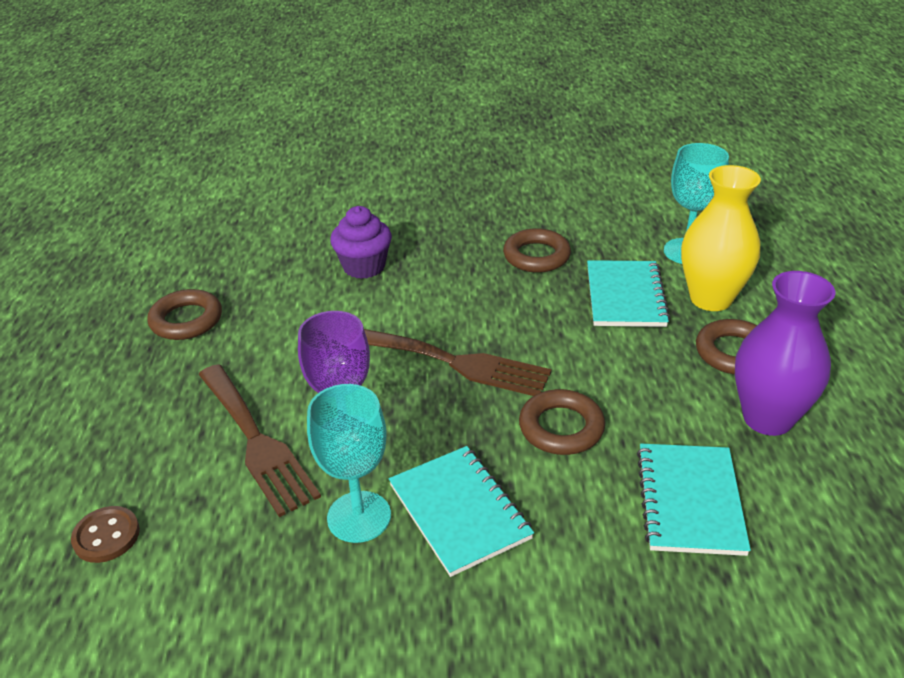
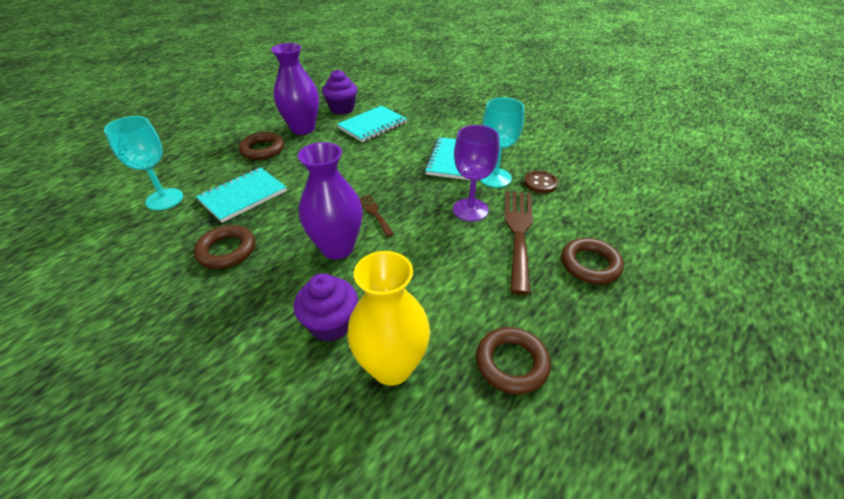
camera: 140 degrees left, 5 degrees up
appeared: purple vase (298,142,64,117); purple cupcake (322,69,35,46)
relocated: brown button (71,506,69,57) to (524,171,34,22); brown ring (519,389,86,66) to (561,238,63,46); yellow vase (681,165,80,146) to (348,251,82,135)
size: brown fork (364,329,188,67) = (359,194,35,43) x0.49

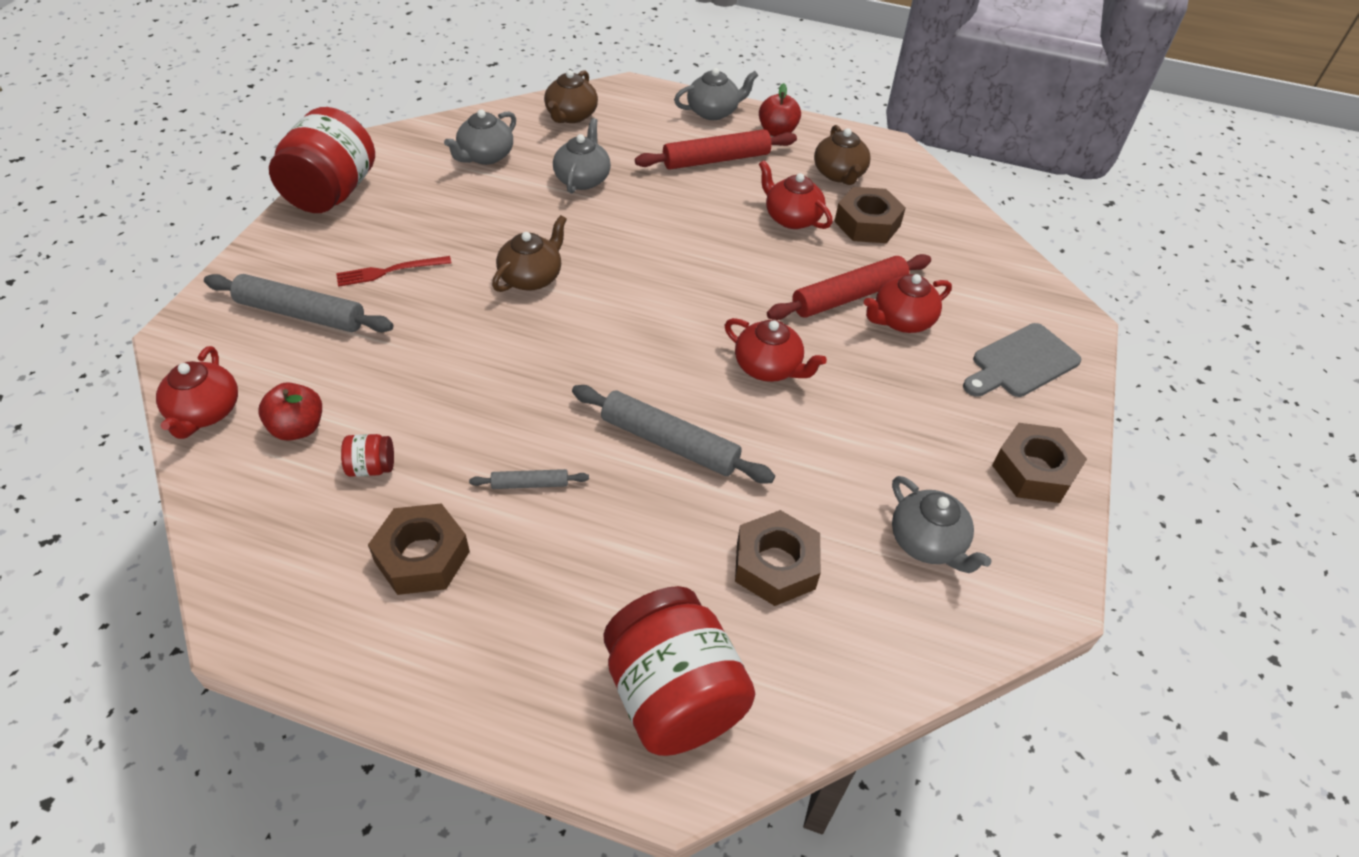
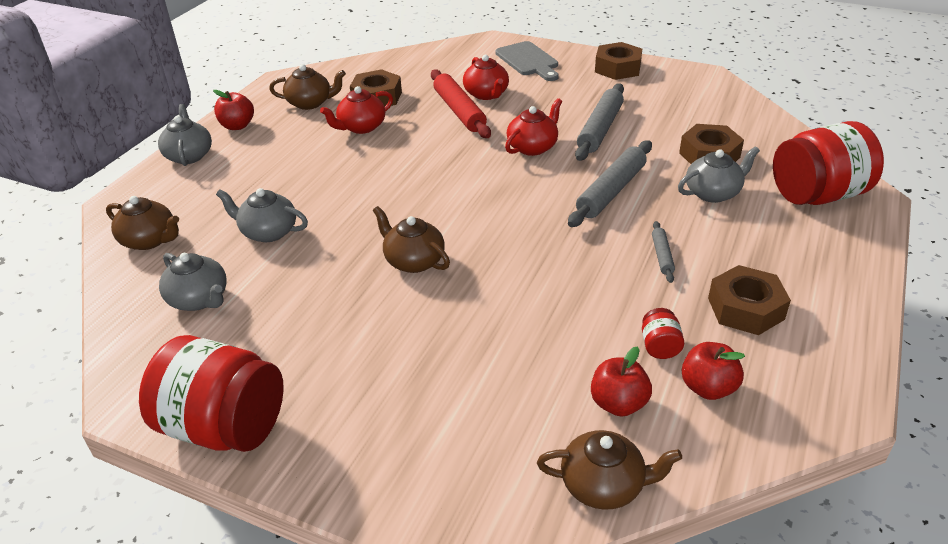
camera: 80 degrees left, 10 degrees down
missing: red fork (336,256,115,31); red rolling pin (635,129,162,41)
appeared: red apple (682,342,63,58)
relocated: grey rolling pin (204,274,190,58) to (575,83,49,78); grey teapot (892,476,99,97) to (678,146,82,57)
colour: red teapot (156,346,82,93) to brown teapot (537,430,145,80)

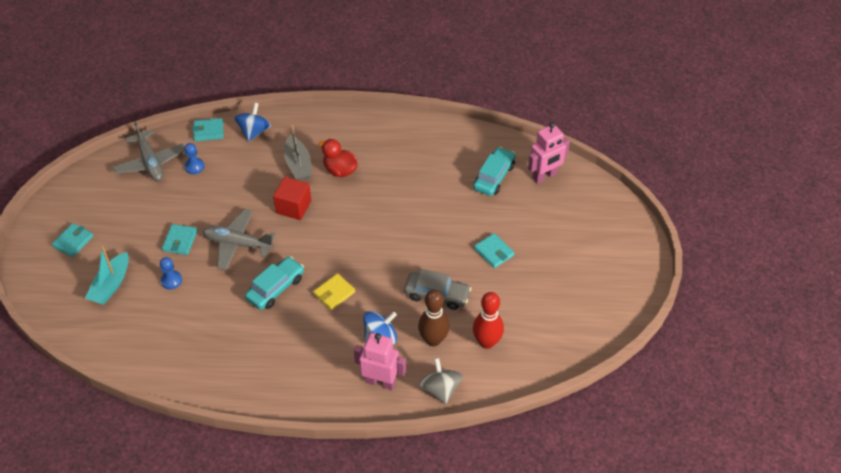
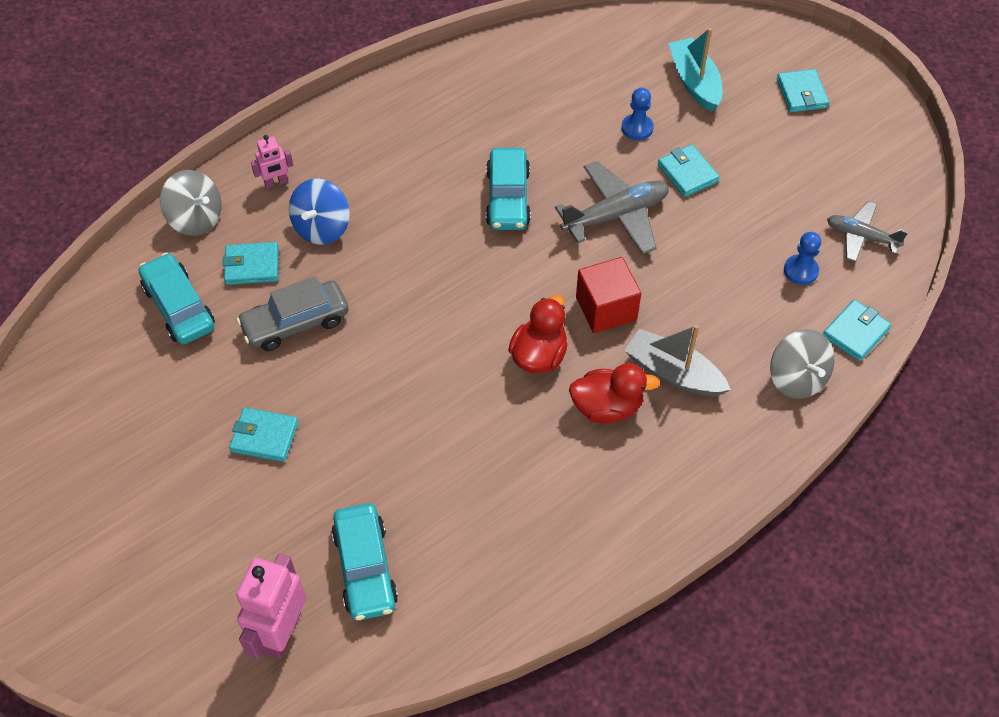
camera: 140 degrees right, 5 degrees up
missing: yellow wallet (313,273,42,37)
appeared: red duck (508,295,60,78)
exchanged: brown bowling pin (418,290,31,56) to turquoise wallet (222,242,57,43); red bowling pin (473,292,31,57) to turquoise car (139,253,76,91)
colour: blue spinning top (234,103,37,39) to grey spinning top (770,330,65,69)
size: grey plane (113,121,72,60) = (827,201,81,61) x0.63; pink robot (354,333,52,57) = (251,135,42,53) x0.54

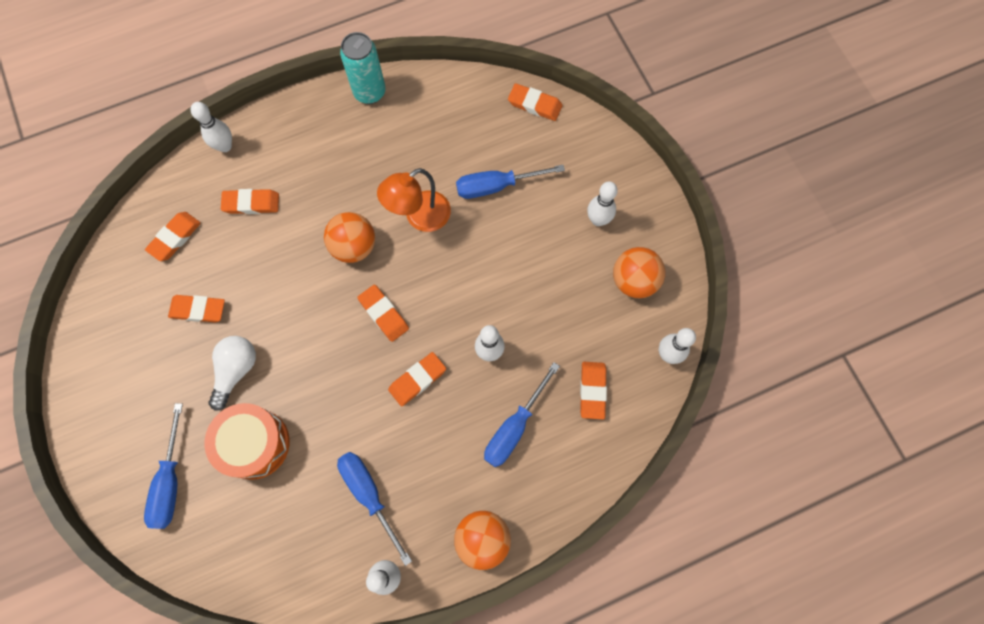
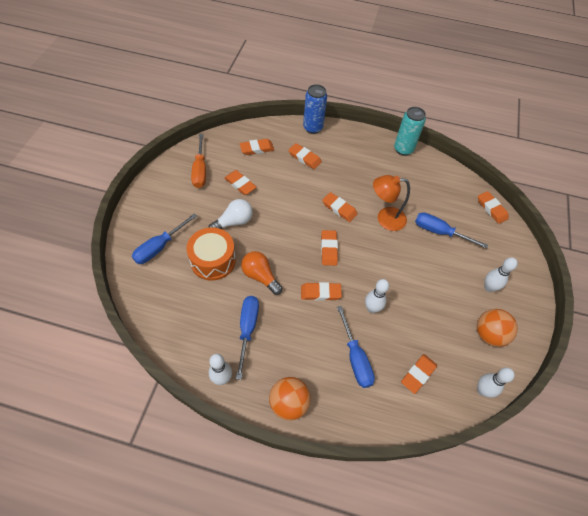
camera: 35 degrees right, 15 degrees down
appeared: orange screwdriver (191,134,15,54); orange light bulb (241,251,41,44)
exchanged: white bowling pin (191,102,41,50) to blue can (303,84,24,50); orange ball (324,212,51,51) to orange eraser (322,192,36,30)
spun: blue screwdriver (484,362,76,105) = (337,306,38,82) 90 degrees counterclockwise

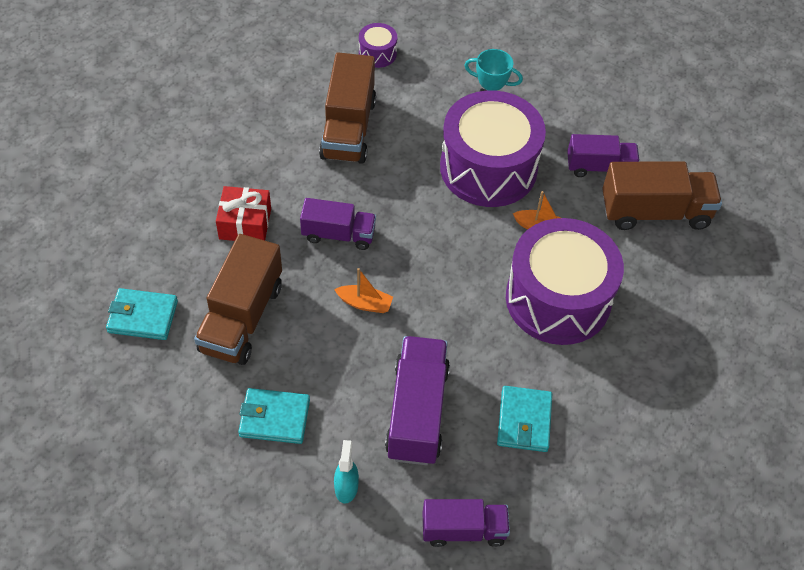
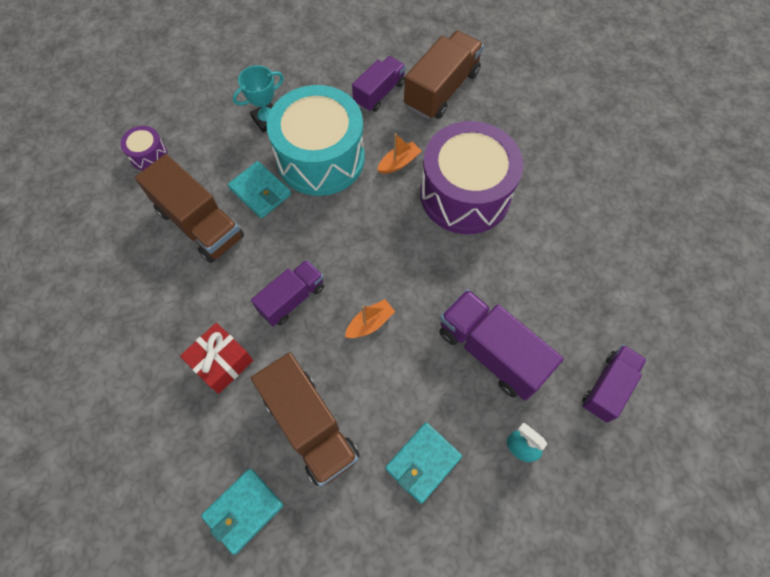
camera: 50 degrees left, 10 degrees up
relocated: turquoise wallet (497,386,55,66) to (228,161,63,57)
colour: purple drum (440,90,106,117) to turquoise drum (267,85,98,111)

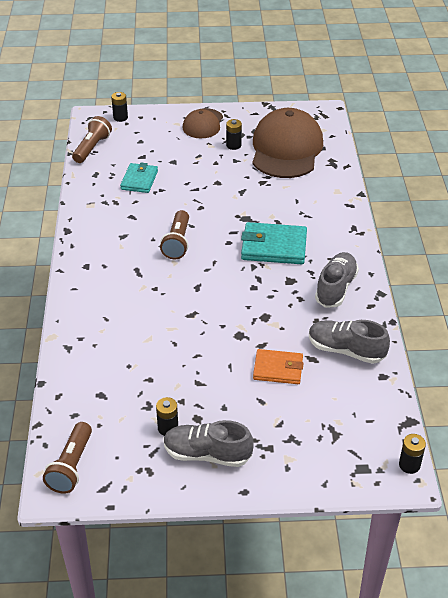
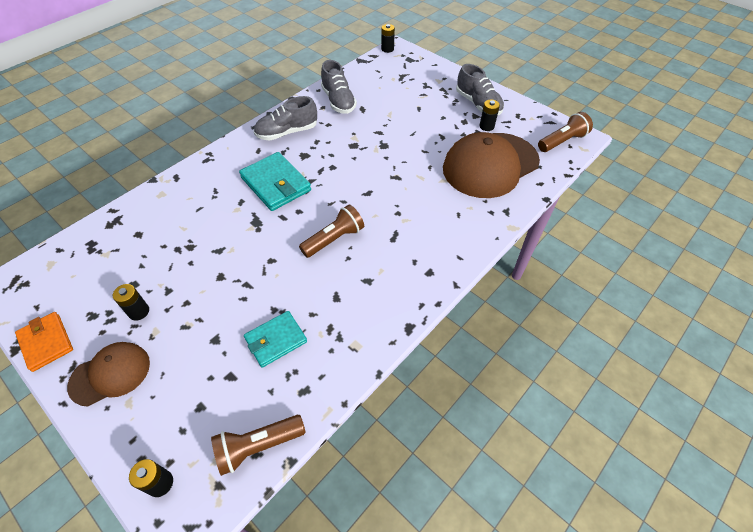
camera: 135 degrees left, 10 degrees up
relocated: brown cap (252,108,71,70) to (443,132,97,66); orange wallet (253,349,51,35) to (15,312,58,60)

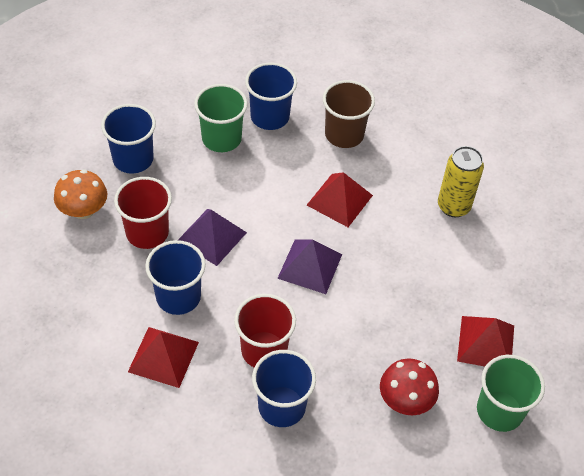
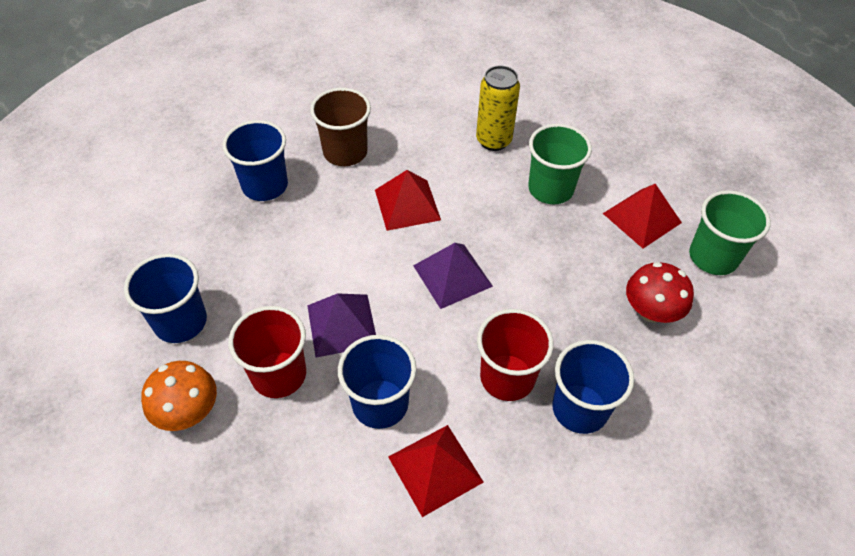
camera: 45 degrees left, 0 degrees up
relocated: green cup (194,84,54,68) to (528,124,64,80)

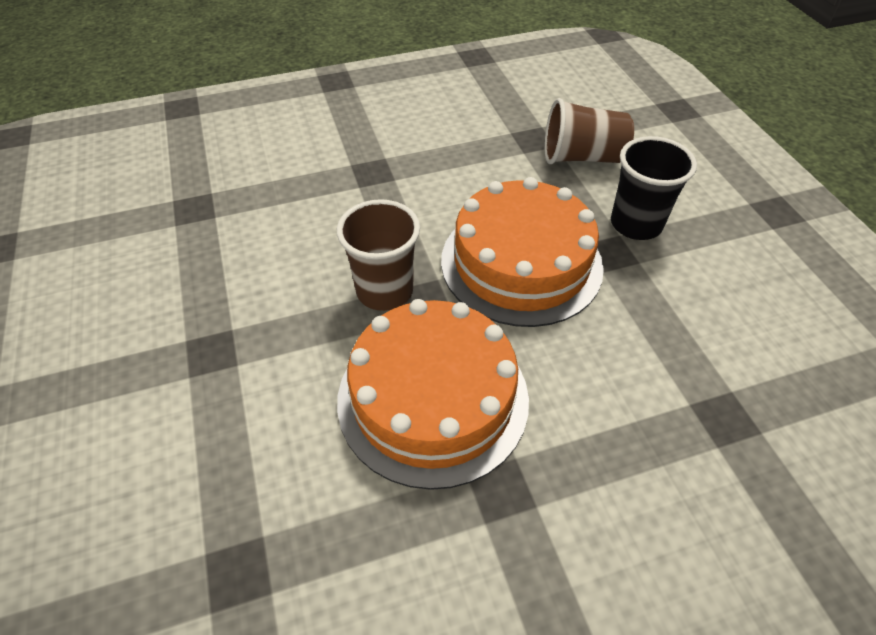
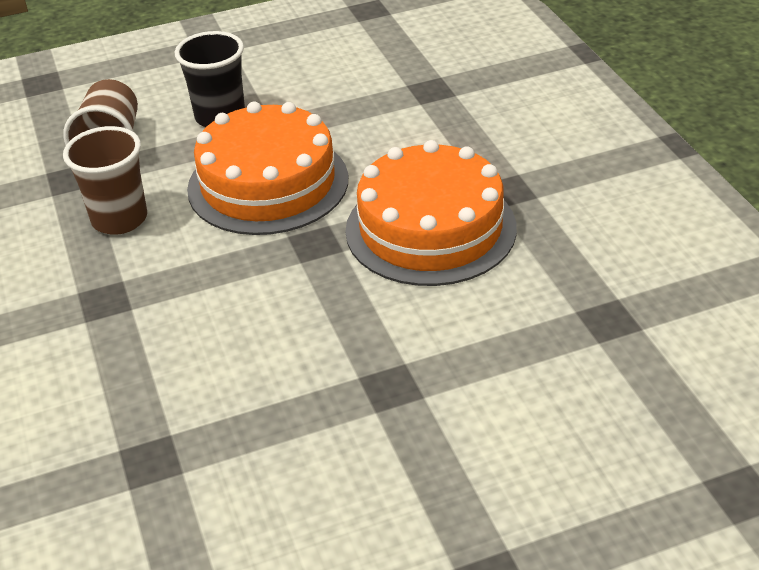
camera: 90 degrees left, 10 degrees down
relocated: brown cup (337,199,83,112) to (63,126,84,109)

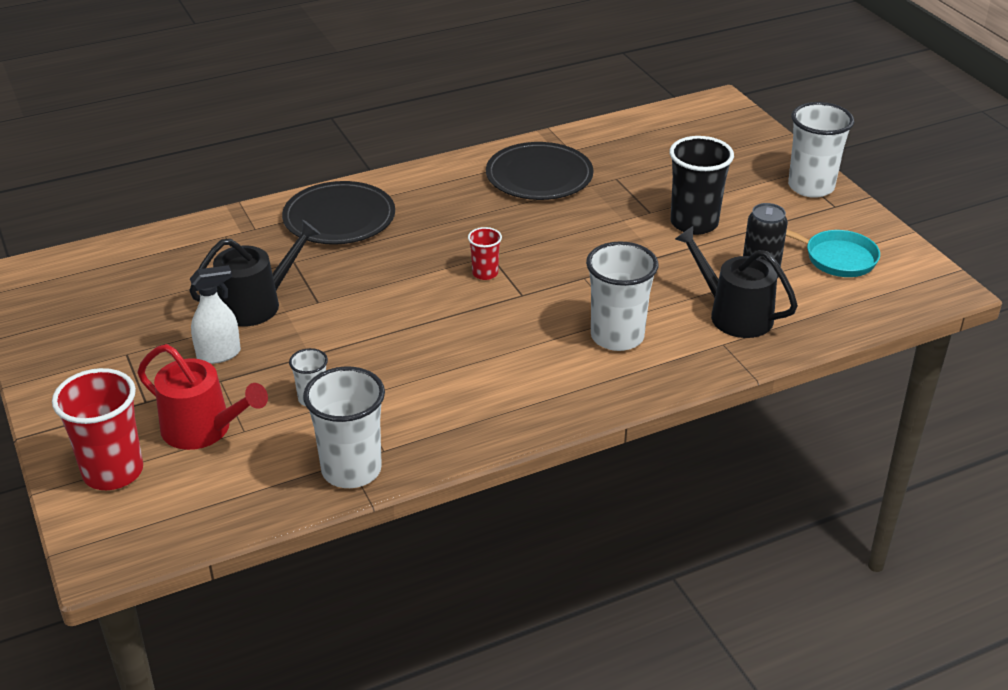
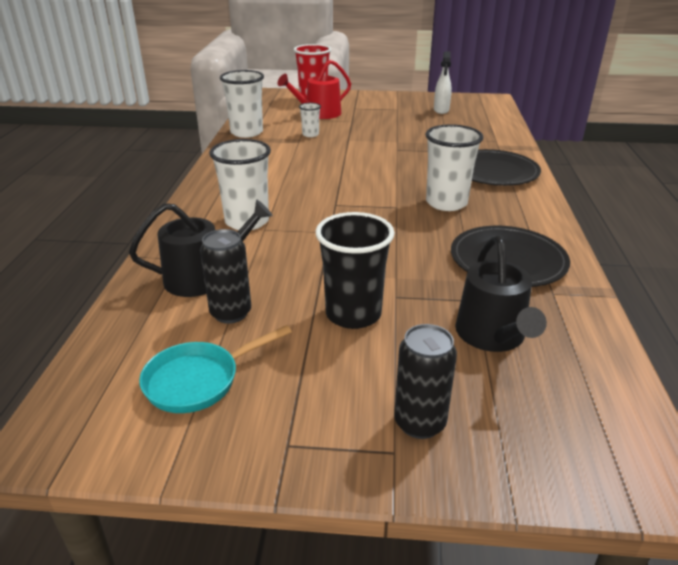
camera: 120 degrees right, 5 degrees down
missing: red cup (468,227,34,53)
appeared: black can (394,324,63,115)
relocated: black watering can (189,220,131,107) to (455,236,92,116); white spray bottle (190,265,51,99) to (434,51,18,63); white cup (788,102,66,96) to (425,124,58,87)

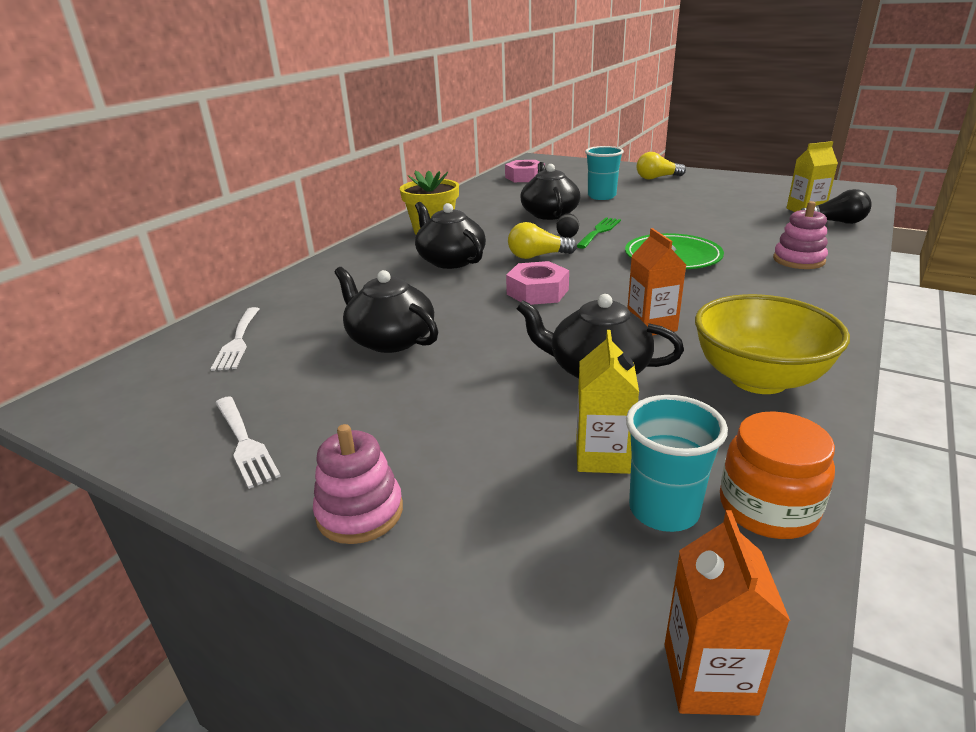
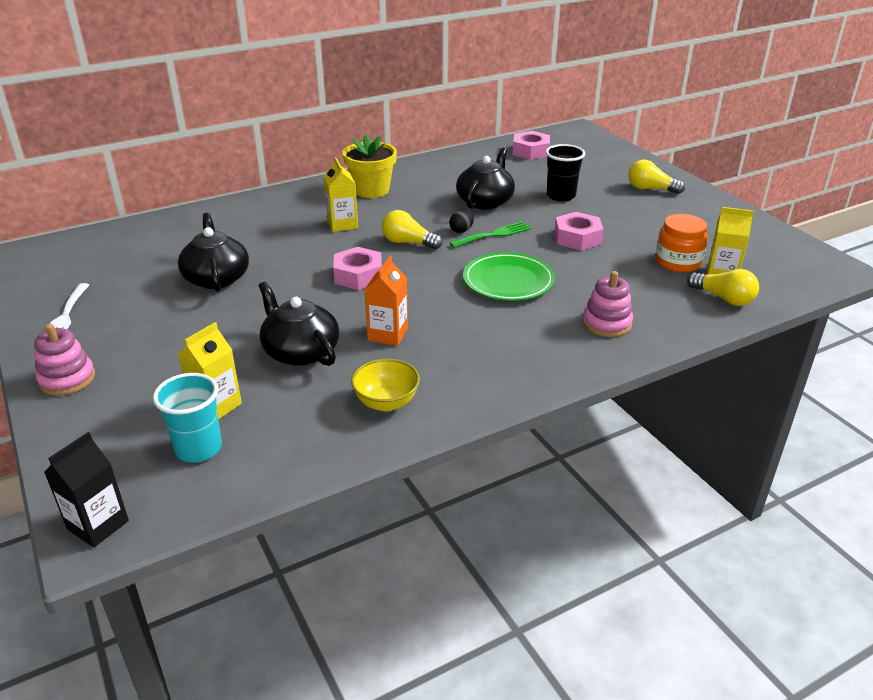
camera: 30 degrees right, 5 degrees up
missing: white fork (211,307,48,64)
appeared: pink nut (554,212,49,39)
relocated: orange jar (720,411,115,128) to (655,214,53,58)
exchanged: black teapot (415,202,71,67) to yellow carton (324,157,34,75)
colour: turquoise cup (585,146,39,54) to black cup (546,144,39,58); orange carton (664,510,126,206) to black carton (44,432,85,116); black light bulb (801,189,71,35) to yellow light bulb (687,269,72,37)
size: yellow bowl (695,294,155,100) = (351,359,69,52) x0.60

